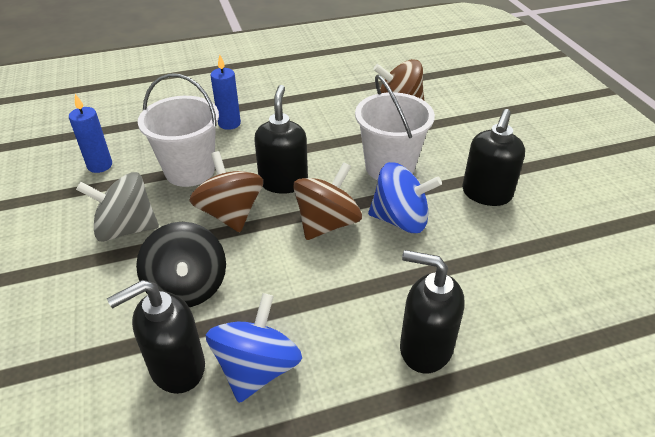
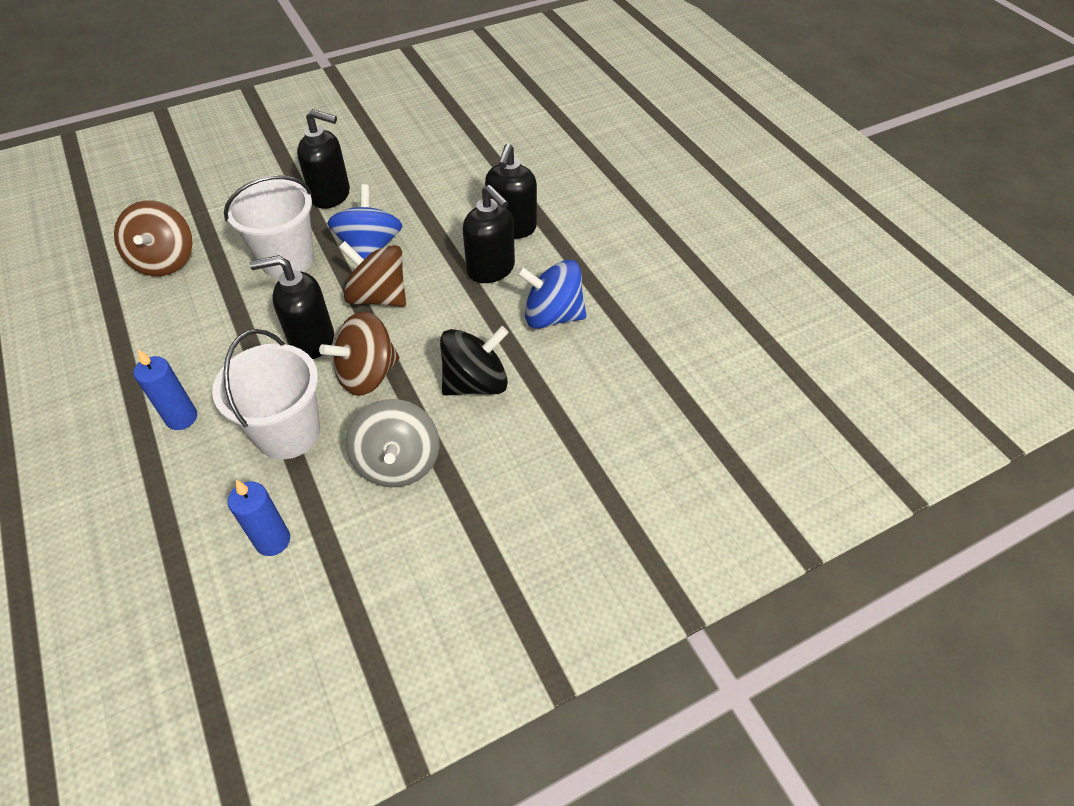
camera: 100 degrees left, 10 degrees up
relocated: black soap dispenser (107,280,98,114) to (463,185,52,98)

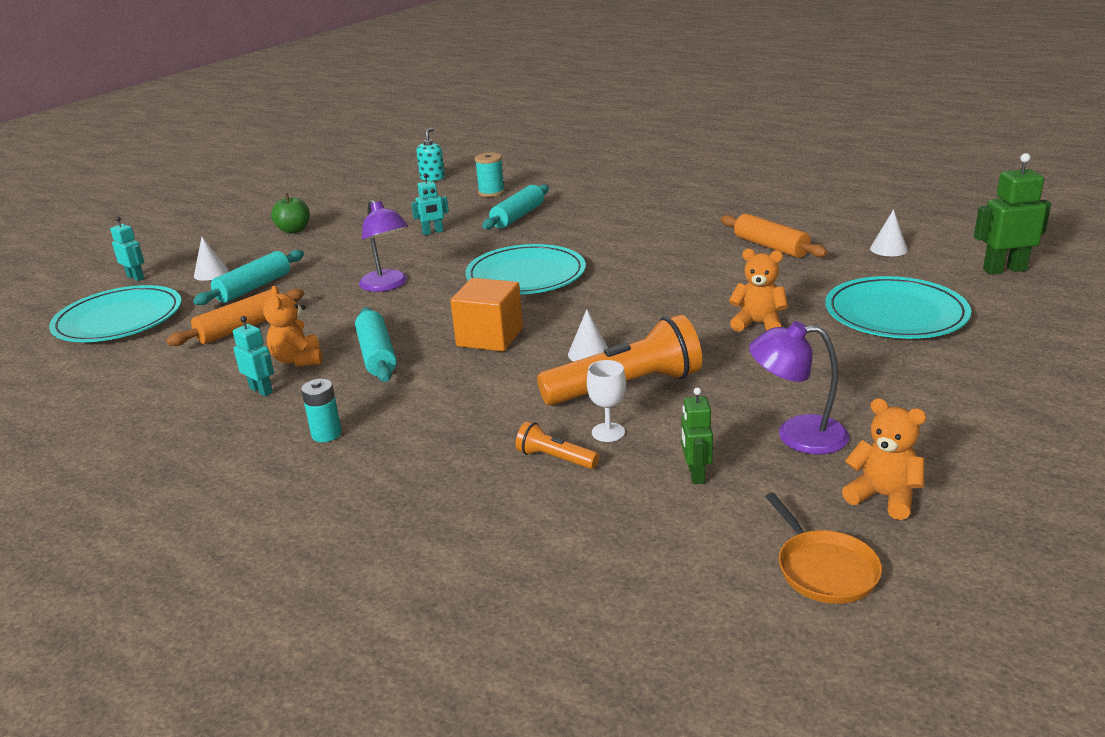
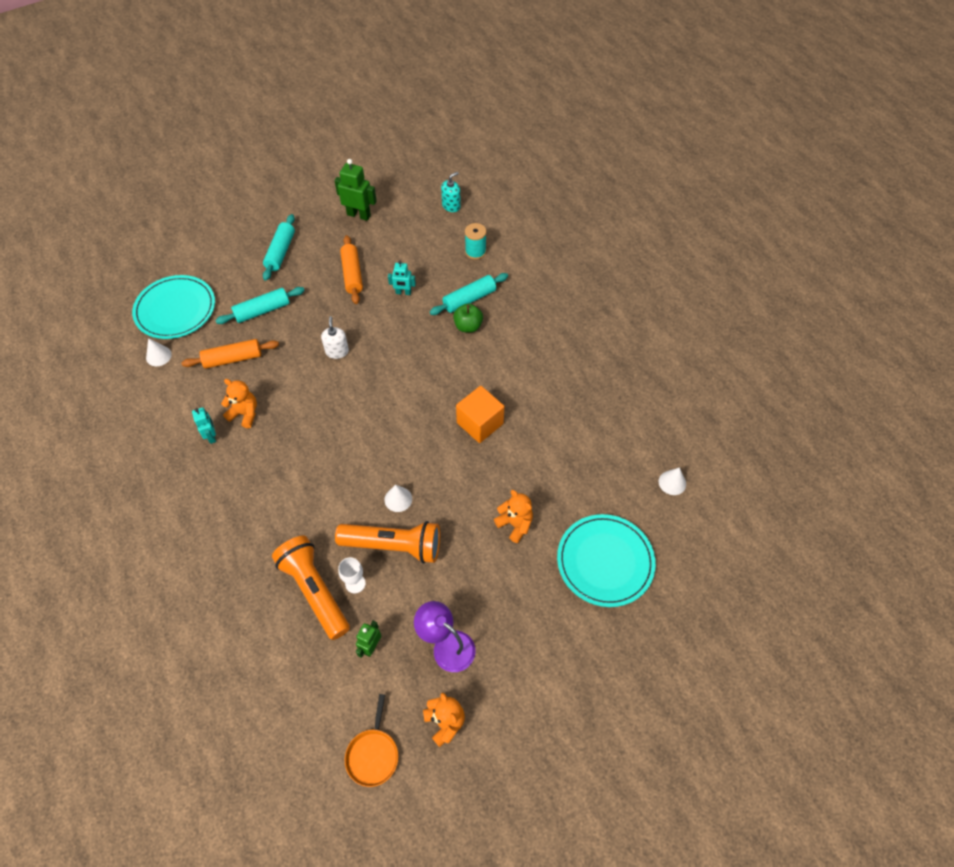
camera: 25 degrees right, 30 degrees up
missing: turquoise robot (110,217,35,64); turquoise battery (301,379,41,63); turquoise plate (465,244,121,50)
relocated: white cone (194,237,35,44) to (146,338,26,28); green apple (271,193,39,41) to (453,304,30,29); turquoise rolling pin (355,307,42,75) to (263,214,32,67); orange cube (451,278,72,74) to (456,386,49,57); orange rolling pin (721,214,106,44) to (340,235,23,69); green robot (974,153,77,122) to (334,159,43,62)
exchanged: purple lamp (359,200,49,92) to white soap dispenser (321,316,28,43)
spun: orange teddy bear (263,286,59,81) = (221,379,36,49) 105 degrees clockwise
size: orange flashlight (516,421,83,48) = (272,536,78,104) x2.15

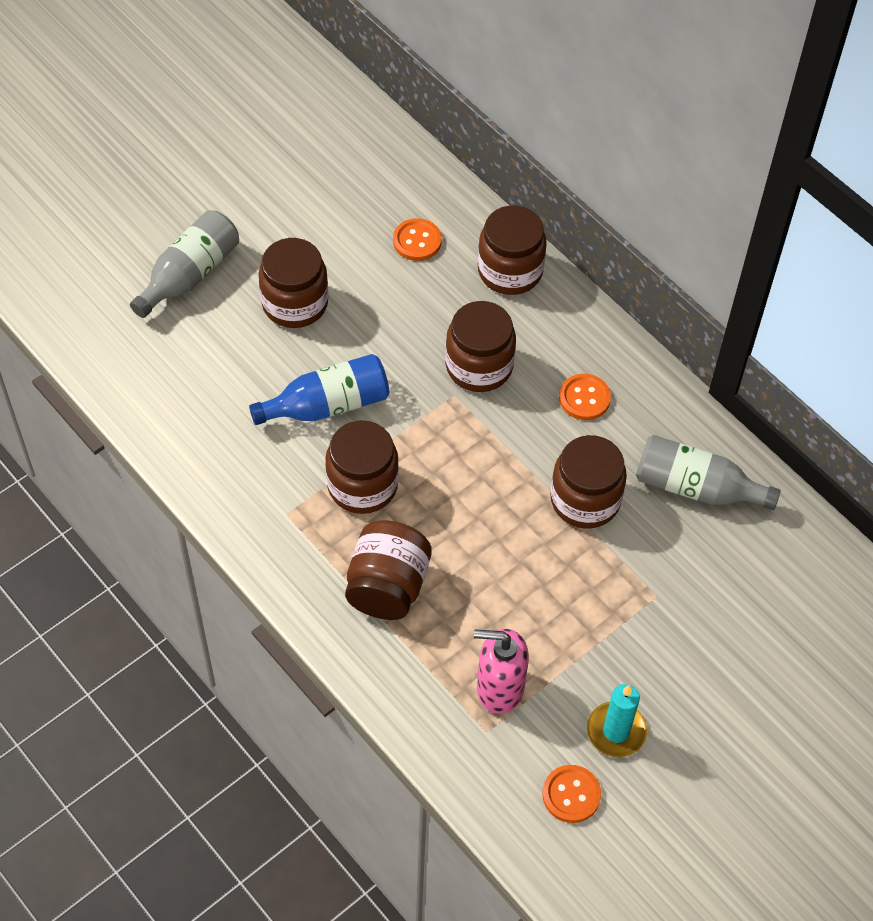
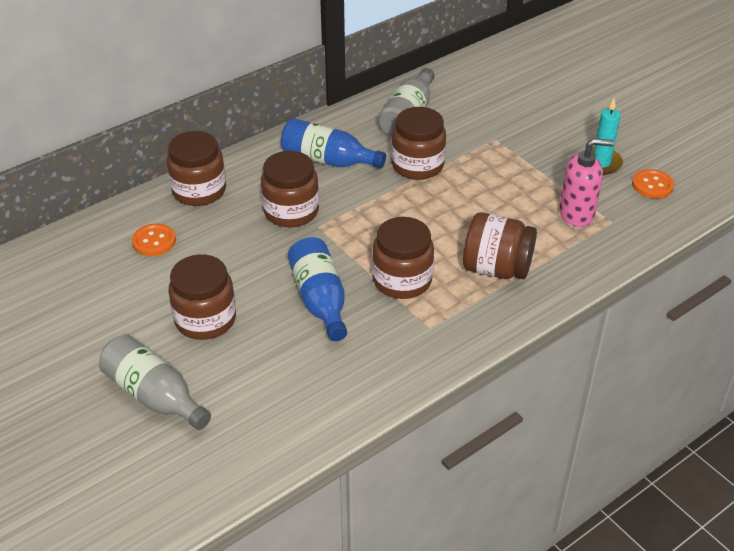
camera: 85 degrees left, 15 degrees down
exchanged: orange button (559,374,52,46) to blue bottle (281,118,105,51)
spun: pink soap dispenser (474,629,55,85) = (559,138,55,89) 105 degrees counterclockwise

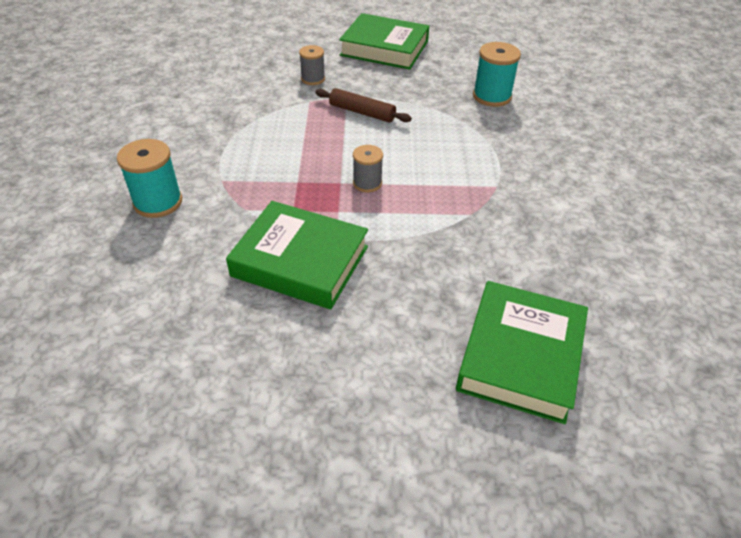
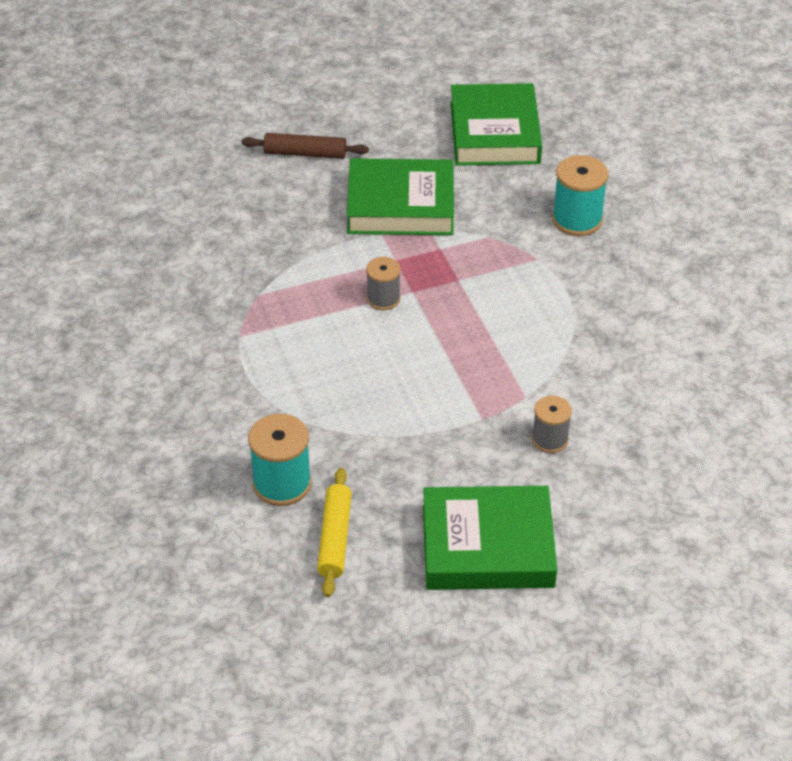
camera: 160 degrees right, 0 degrees up
appeared: yellow rolling pin (317,468,35,129)
relocated: brown rolling pin (315,88,97,35) to (242,133,127,26); green book (456,281,132,143) to (451,83,91,83)

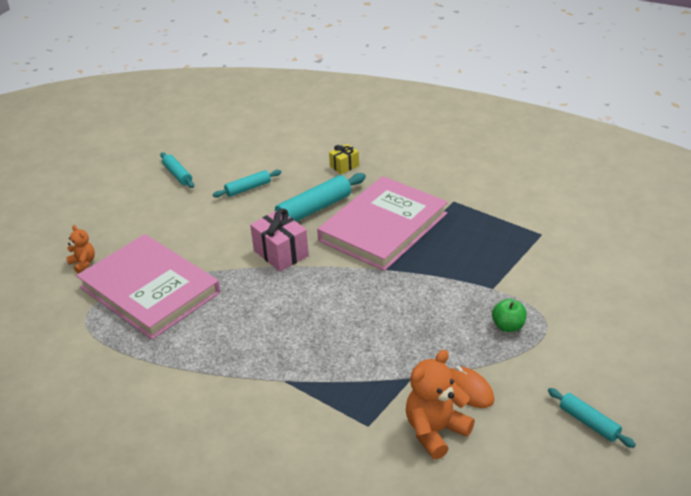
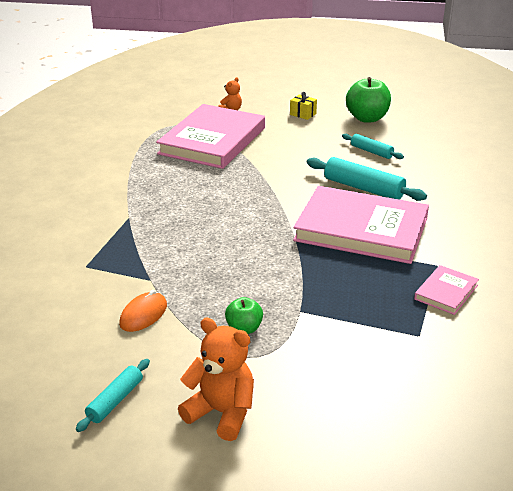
camera: 70 degrees right, 5 degrees down
missing: pink gift (250,208,59,64)
appeared: pink book (414,265,65,50)
relocated: yellow gift (329,144,30,30) to (290,92,27,28); orange teddy bear (406,350,69,110) to (178,318,76,123)
exchanged: turquoise rolling pin (160,152,34,36) to green apple (346,77,45,46)

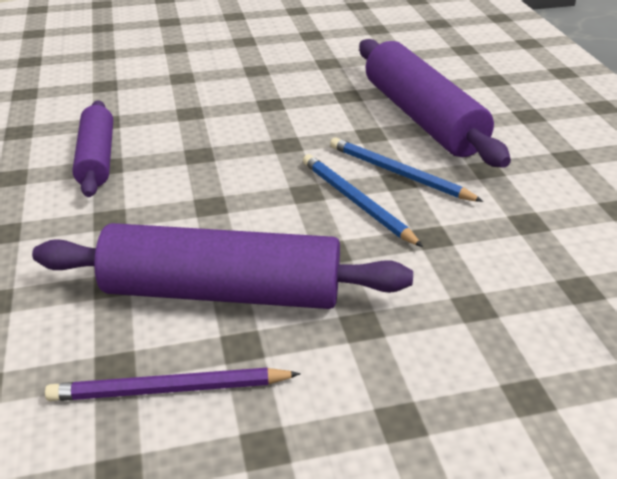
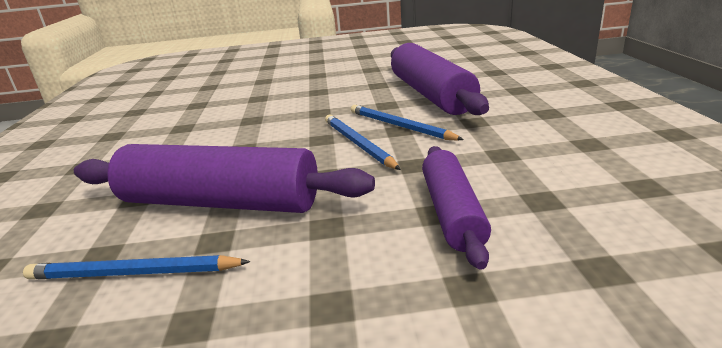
camera: 10 degrees right, 10 degrees down
relocated: purple rolling pin (72,100,41,97) to (422,146,69,124)
colour: purple pencil (45,368,256,33) to blue pencil (23,255,228,24)

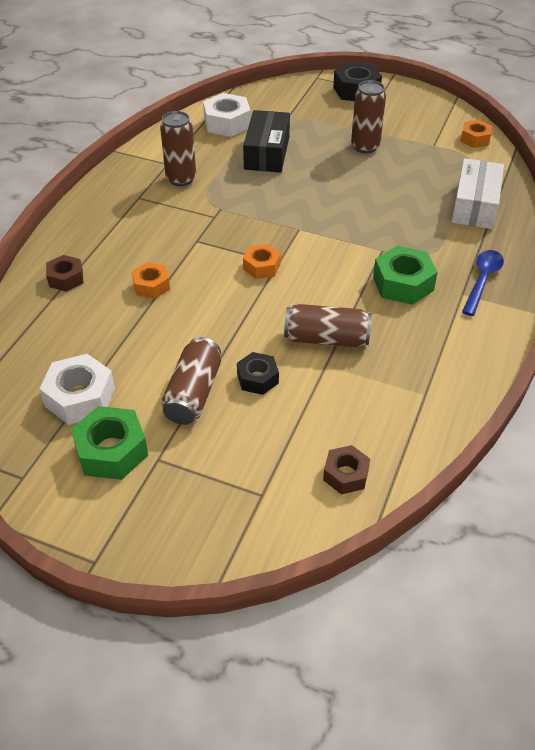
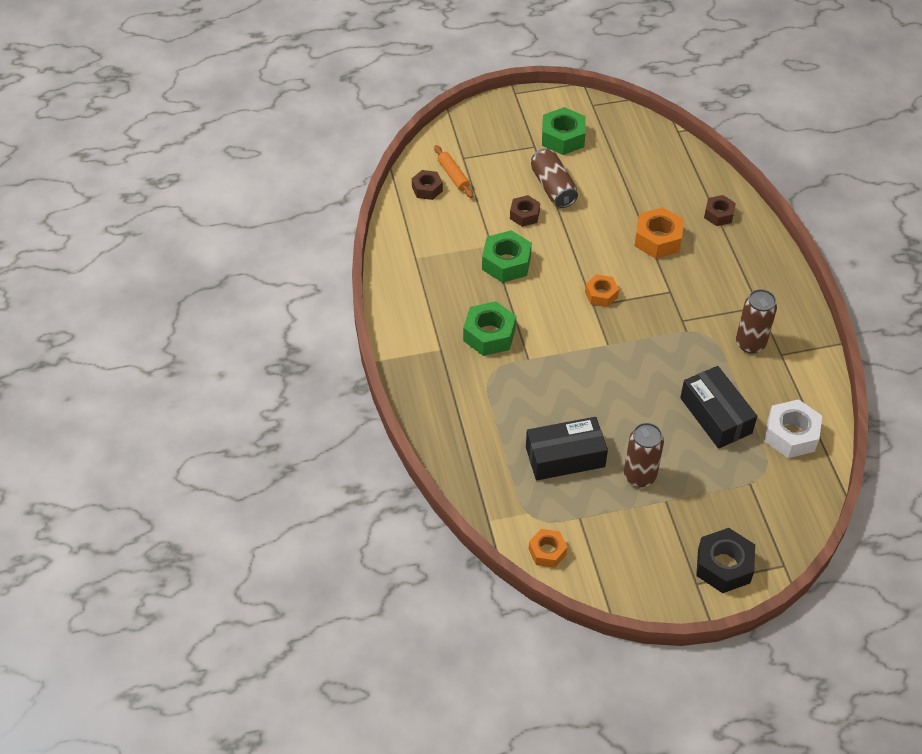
camera: 145 degrees right, 5 degrees up
missing: white nut (39,354,76,71); white box (451,158,53,71); blue spoon (462,250,42,66)
appeared: orange rolling pin (434,145,40,53); black box (526,417,82,63)
exchanged: brown can (284,304,88,43) to green nut (482,230,50,53)
colour: black nut (237,352,42,43) to brown nut (510,195,30,32)
size: orange nut (132,262,38,37) = (634,207,50,52) x1.59

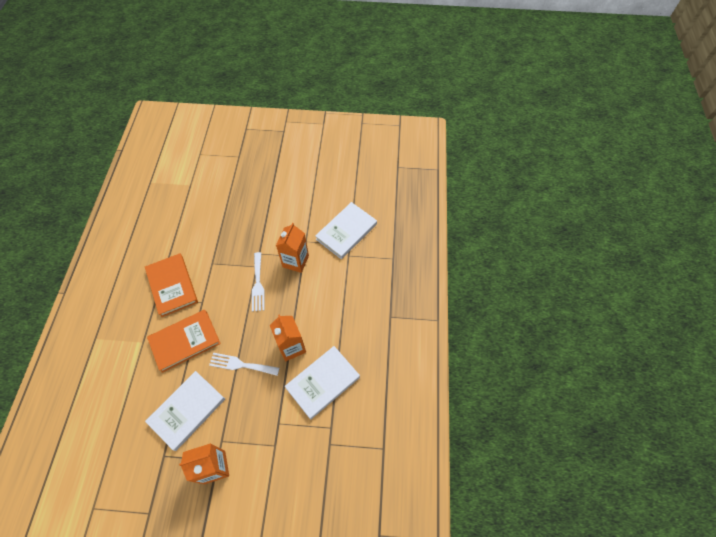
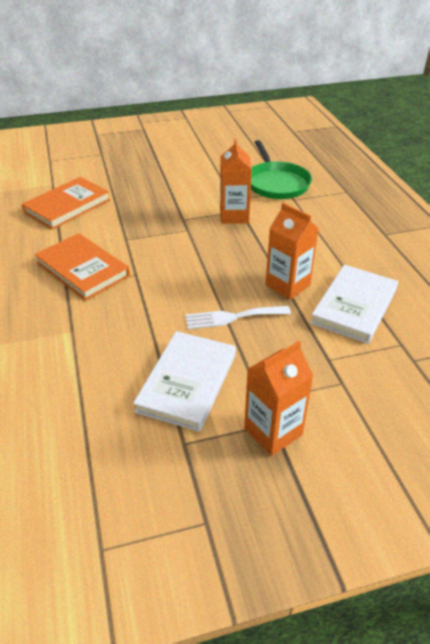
camera: 20 degrees left, 20 degrees down
missing: white fork (252,252,13,59)
relocated: orange book (147,310,74,63) to (22,177,88,53)
exchanged: white book (315,202,62,57) to green pan (251,140,61,59)

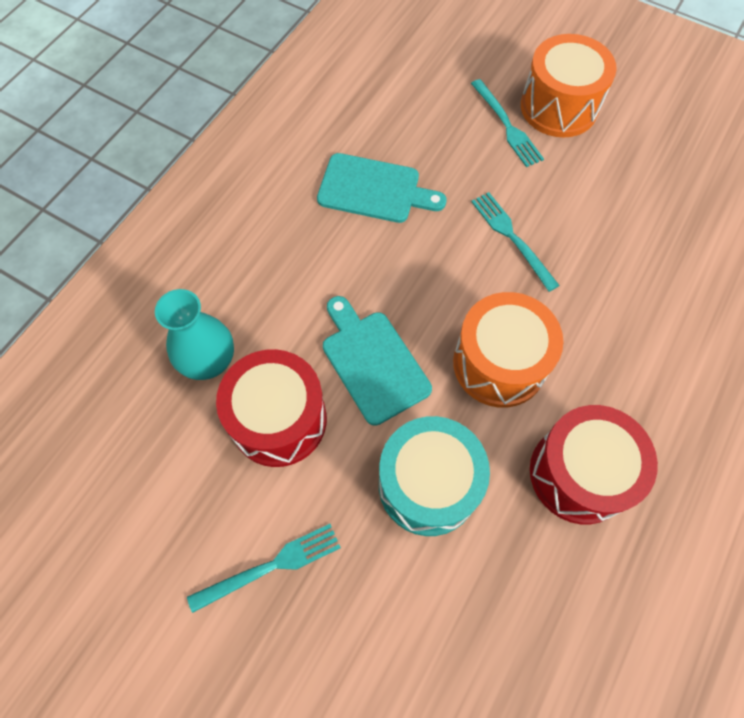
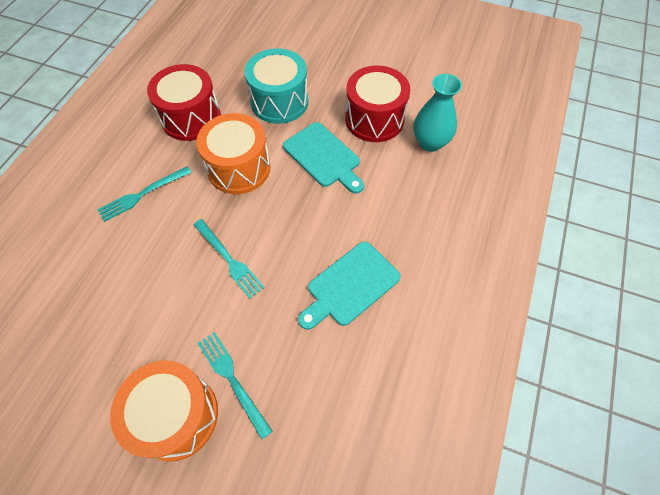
camera: 170 degrees right, 5 degrees down
relocated: turquoise fork (187,524,154,89) to (97,166,95,56)
spun: turquoise cutting board (317,153,129,70) = (298,241,103,89) 45 degrees counterclockwise

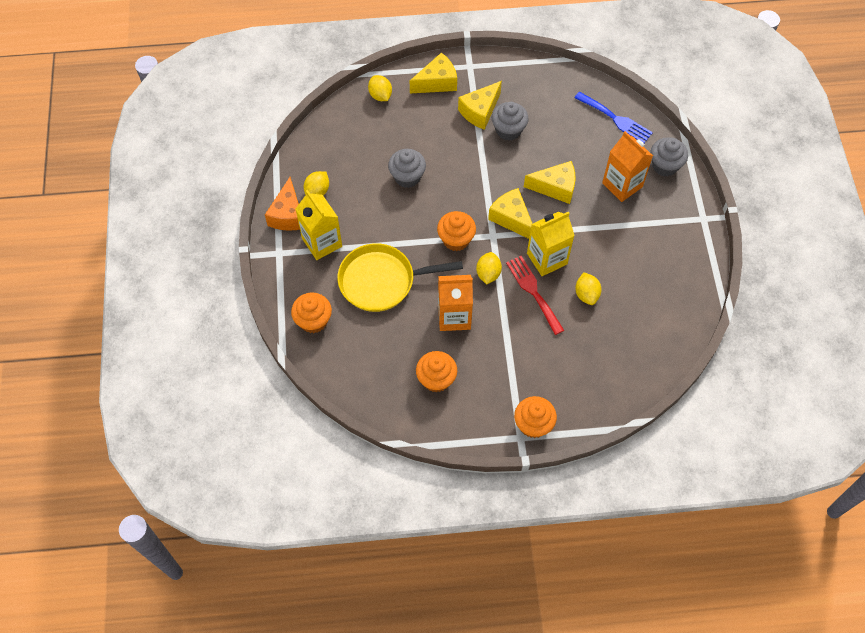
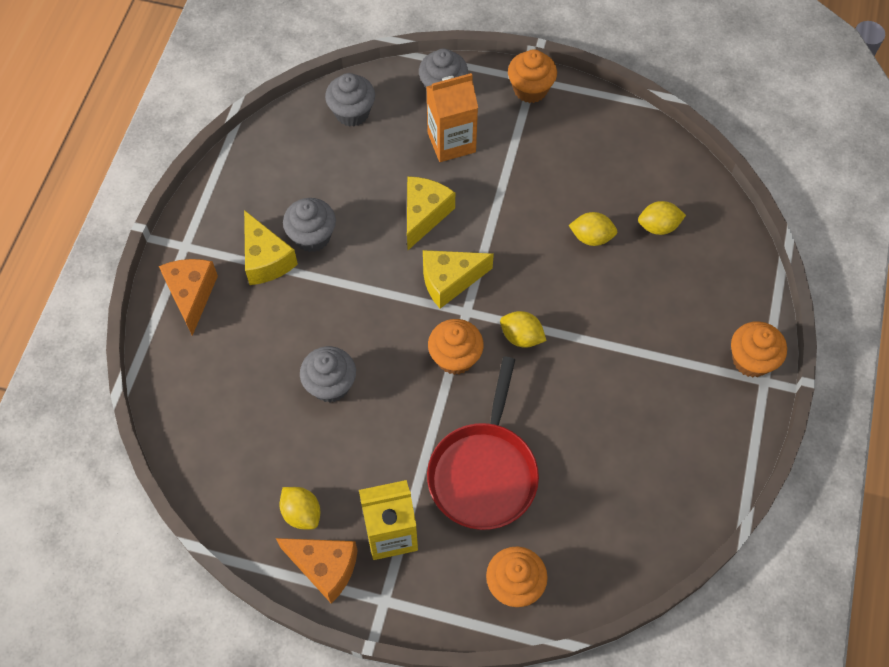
camera: 70 degrees left, 0 degrees up
missing: orange carton (438,275,35,56); red fork (506,256,58,79); yellow carton (527,212,48,64)
relocated: yellow lemon (368,75,24,26) to (638,201,48,34); orange cupcake (416,351,41,42) to (508,49,49,54)
exchanged: blue fork (574,92,79,51) to grey cupcake (325,73,50,54)
colour: yellow pan (337,243,126,69) to red pan (427,357,112,173); yellow cheese (410,52,47,41) to orange cheese (159,259,59,77)

